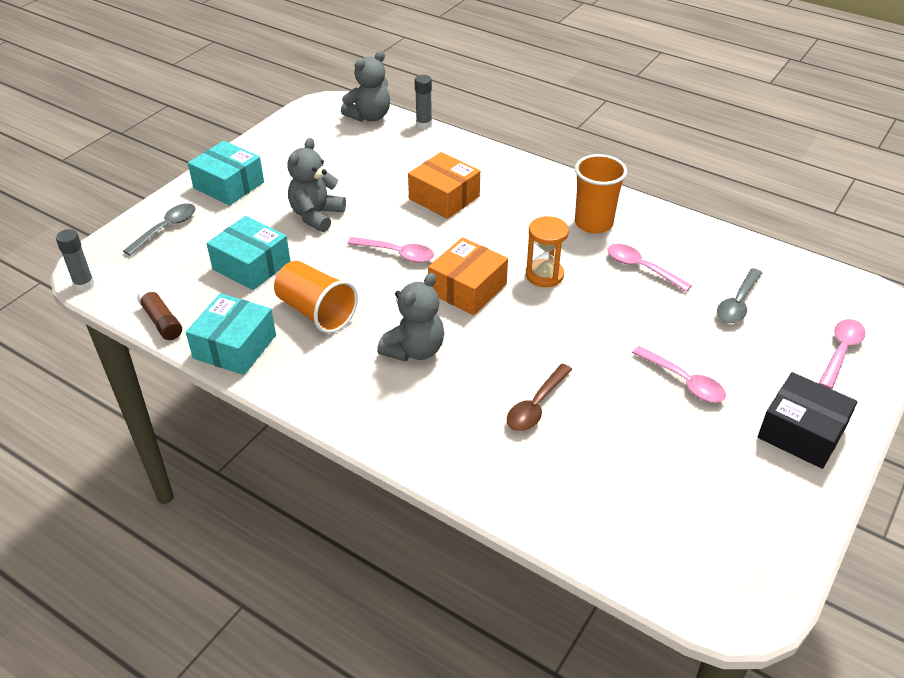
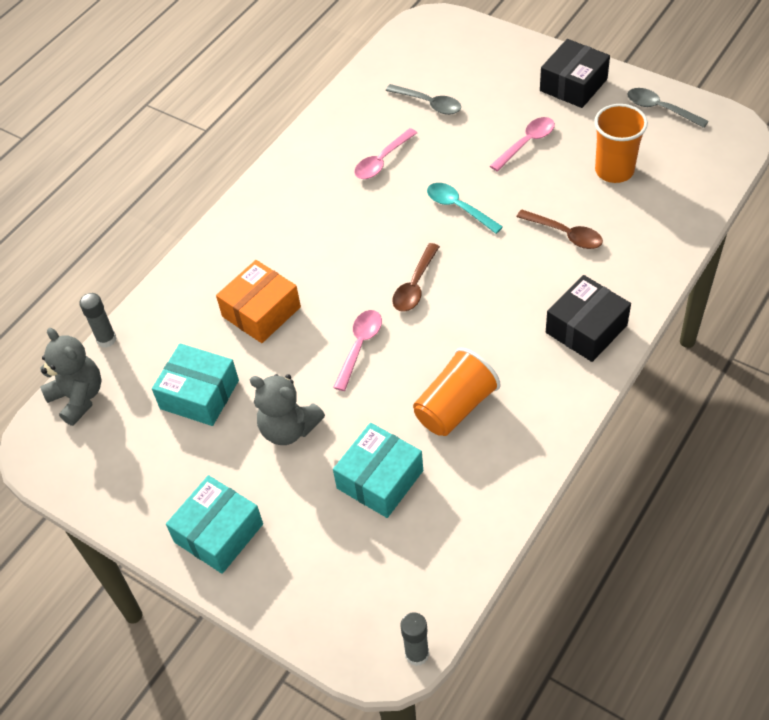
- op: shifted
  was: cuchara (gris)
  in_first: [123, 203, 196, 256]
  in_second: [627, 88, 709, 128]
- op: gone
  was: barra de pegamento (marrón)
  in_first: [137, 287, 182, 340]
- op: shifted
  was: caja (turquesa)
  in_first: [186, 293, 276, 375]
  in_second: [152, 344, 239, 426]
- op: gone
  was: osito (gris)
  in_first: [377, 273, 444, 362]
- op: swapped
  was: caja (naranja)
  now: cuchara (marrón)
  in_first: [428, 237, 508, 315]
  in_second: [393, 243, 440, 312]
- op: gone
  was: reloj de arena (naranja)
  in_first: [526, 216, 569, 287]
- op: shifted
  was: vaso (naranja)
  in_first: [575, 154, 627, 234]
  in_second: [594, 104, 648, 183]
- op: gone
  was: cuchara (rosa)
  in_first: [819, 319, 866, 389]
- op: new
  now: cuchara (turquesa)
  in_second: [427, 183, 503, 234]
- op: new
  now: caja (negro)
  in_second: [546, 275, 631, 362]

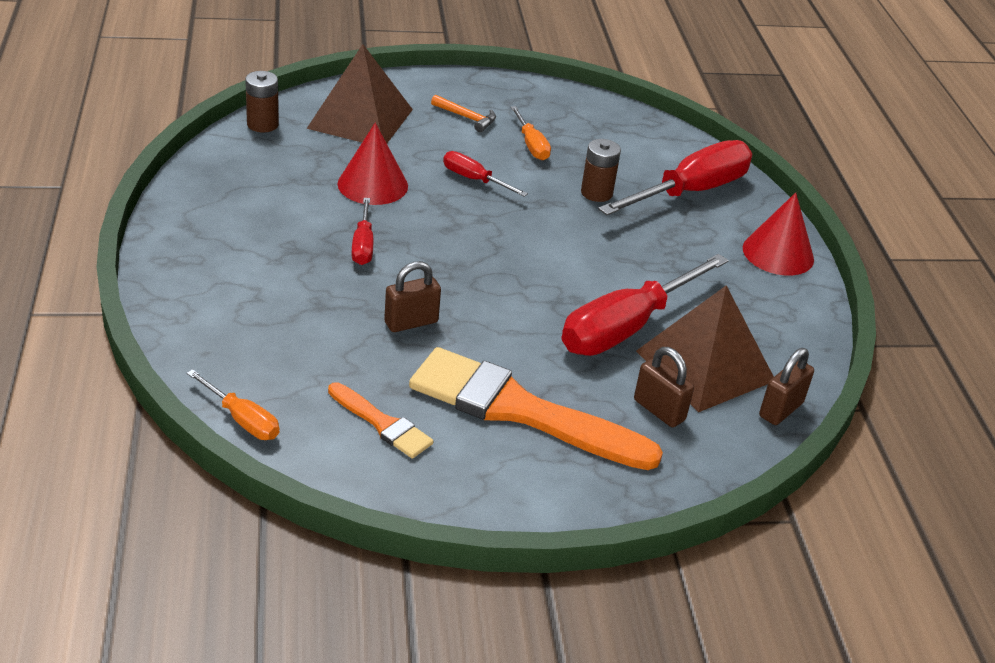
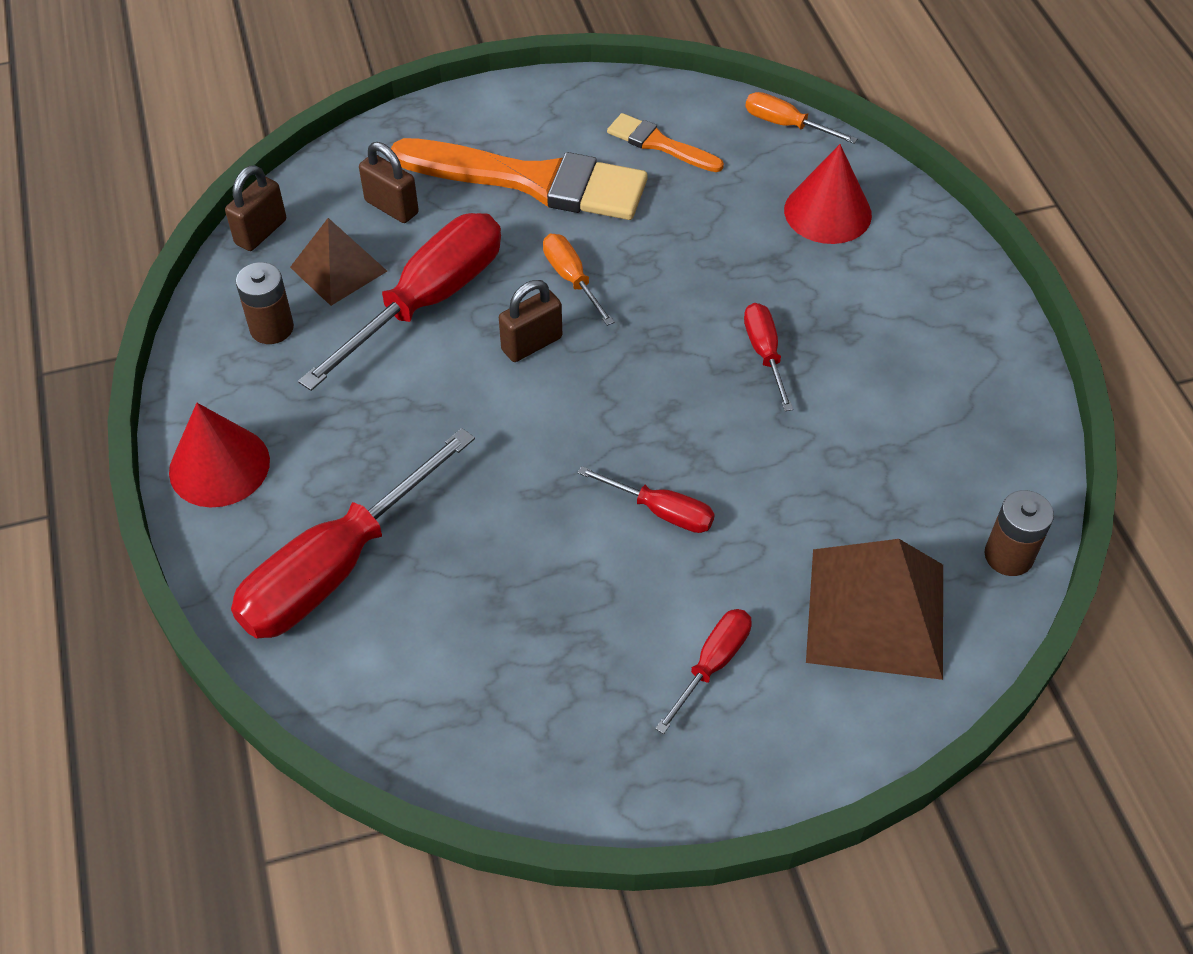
- op: shifted
  was: cono (rojo)
  in_first: [338, 123, 408, 205]
  in_second: [784, 144, 872, 244]
- op: shifted
  was: candado (marrón)
  in_first: [384, 261, 441, 332]
  in_second: [499, 280, 562, 362]
- op: swapped
  was: martillo (naranja)
  now: destornillador (rojo)
  in_first: [431, 94, 496, 132]
  in_second: [655, 609, 752, 734]
- op: shifted
  was: destornillador (naranja)
  in_first: [510, 106, 551, 160]
  in_second: [543, 234, 614, 326]
- op: shifted
  was: pila (marrón)
  in_first: [581, 139, 621, 202]
  in_second: [236, 262, 294, 344]
- op: scaled
  was: pirámide (marrón)
  in_first: [636, 285, 774, 412]
  in_second: [290, 218, 387, 306]
  ratio: 0.62

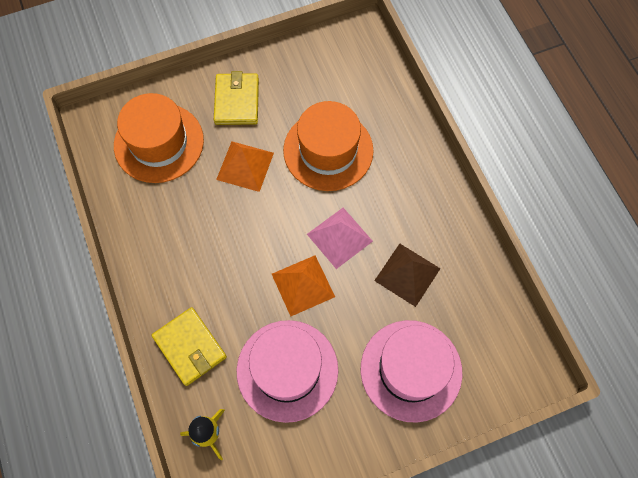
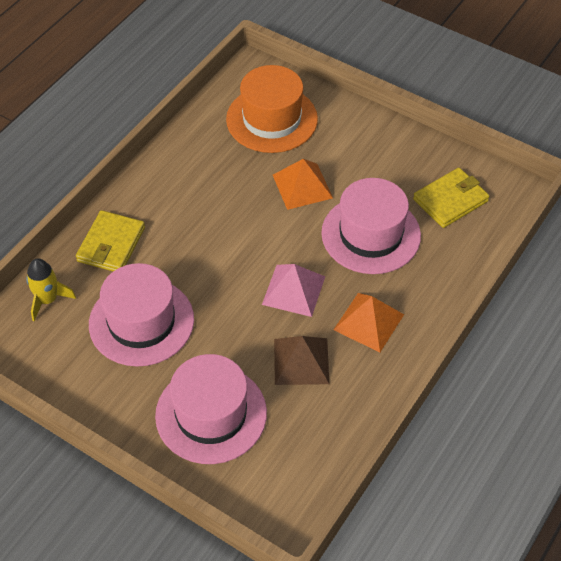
- op: shifted
  was: cartera (amarillo)
  in_first: [214, 71, 259, 125]
  in_second: [413, 168, 489, 228]
- op: shifted
  was: pirámide (naranja)
  in_first: [272, 255, 335, 316]
  in_second: [333, 293, 404, 352]
- op: repainted
  was: sombrero (naranja)
  now: sombrero (rosa)
  in_first: [283, 101, 374, 191]
  in_second: [321, 178, 421, 274]

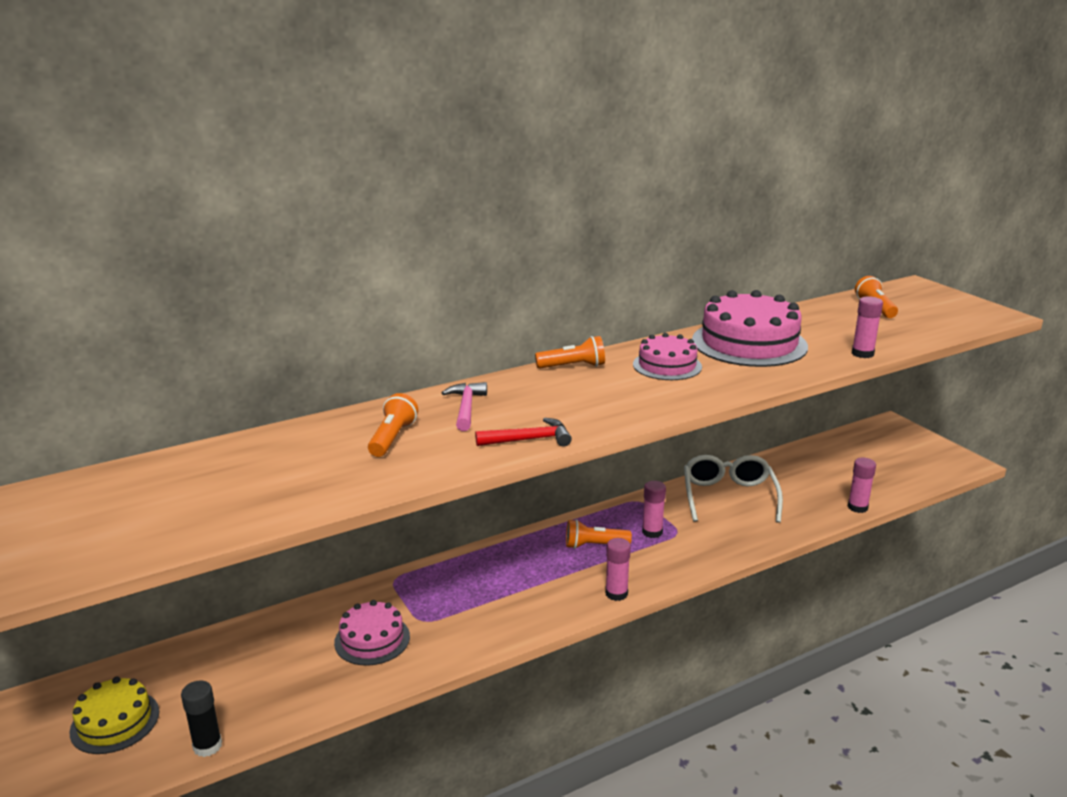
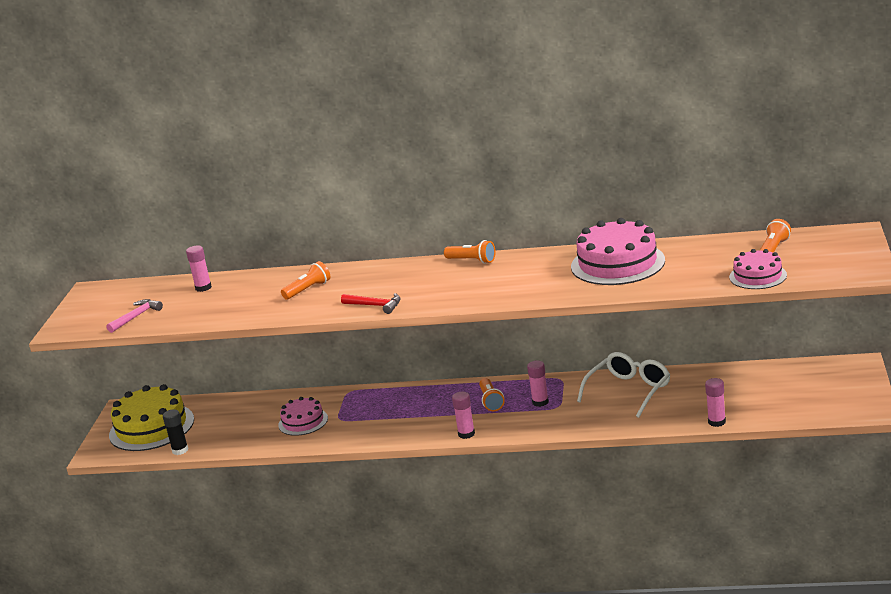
- op: scaled
  was: tarta (amarillo)
  in_first: [70, 677, 159, 754]
  in_second: [109, 384, 194, 451]
  ratio: 1.74
- op: shifted
  was: martillo (rosa)
  in_first: [442, 382, 487, 431]
  in_second: [106, 299, 163, 333]
- op: rotated
  was: lámpara de mano (naranja)
  in_first: [566, 519, 632, 549]
  in_second: [479, 378, 505, 411]
  clockwise: -135
- op: shifted
  was: tarta (rosa)
  in_first: [633, 333, 702, 380]
  in_second: [729, 249, 787, 289]
- op: shifted
  was: barra de pegamento (rosa)
  in_first: [852, 296, 883, 358]
  in_second: [186, 245, 212, 292]

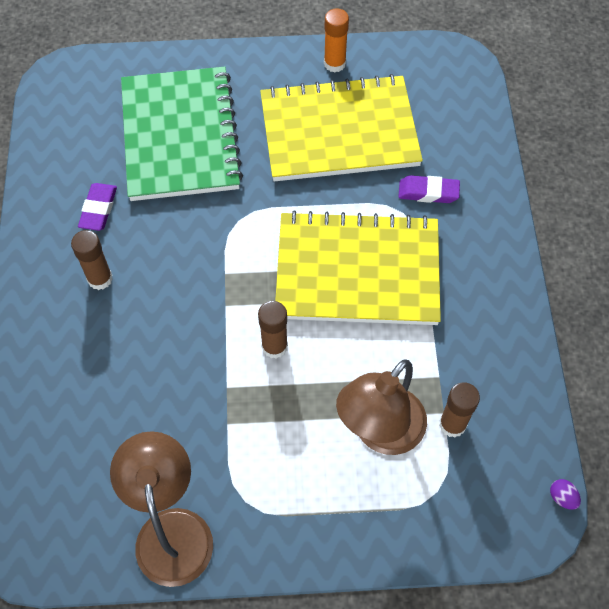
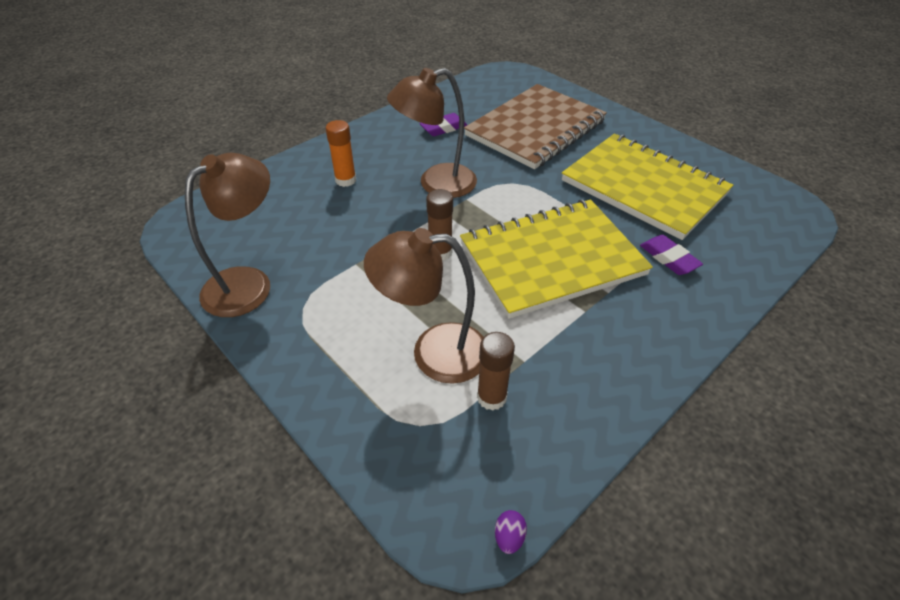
- op: gone
  was: barra de pegamento (marrón)
  in_first: [71, 230, 113, 290]
- op: repainted
  was: cuaderno (verde)
  now: cuaderno (marrón)
  in_first: [121, 66, 243, 201]
  in_second: [464, 84, 607, 169]
- op: rotated
  was: cuaderno (amarillo)
  in_first: [275, 210, 441, 325]
  in_second: [460, 200, 653, 319]
  clockwise: -75
- op: shifted
  was: barra de pegamento (naranja)
  in_first: [324, 9, 349, 72]
  in_second: [326, 120, 356, 187]
- op: new
  now: lámpara (marrón)
  in_second: [387, 68, 477, 198]

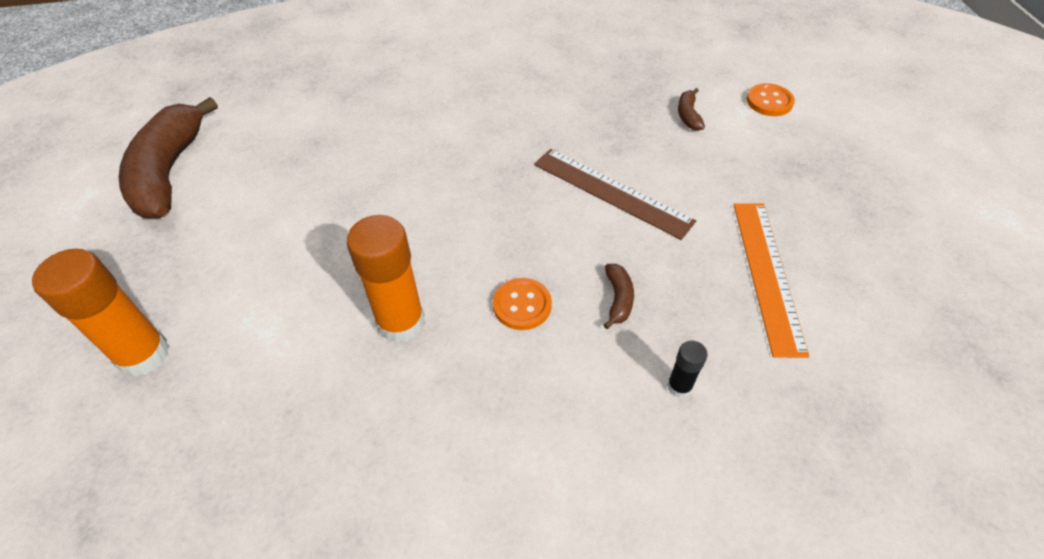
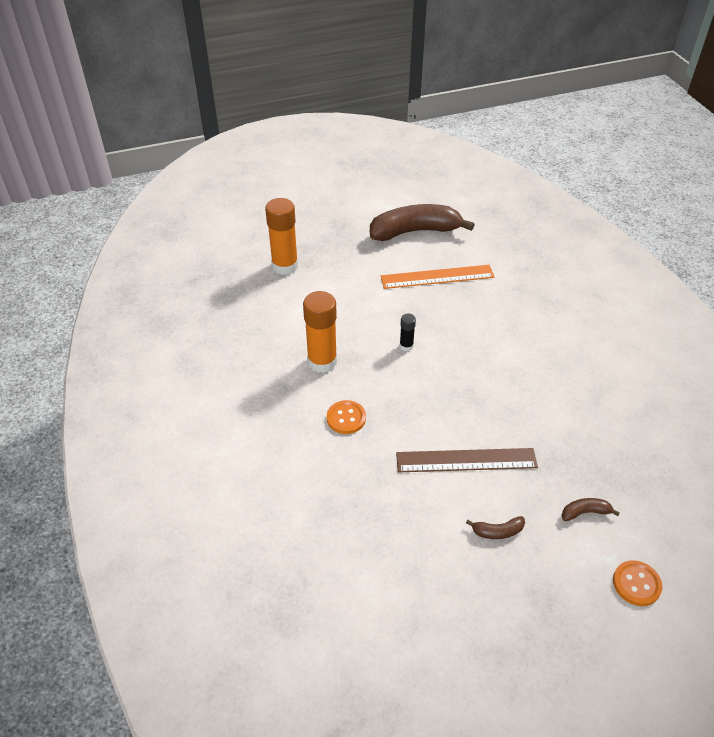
- op: rotated
  was: regla (marrón)
  in_first: [534, 149, 696, 240]
  in_second: [396, 448, 538, 472]
  clockwise: 60
- op: shifted
  was: plátano (marrón)
  in_first: [604, 264, 634, 329]
  in_second: [466, 516, 525, 539]
- op: shifted
  was: barra de pegamento (negro)
  in_first: [667, 341, 707, 398]
  in_second: [400, 314, 416, 351]
- op: shifted
  was: regla (naranja)
  in_first: [734, 203, 809, 358]
  in_second: [381, 265, 494, 289]

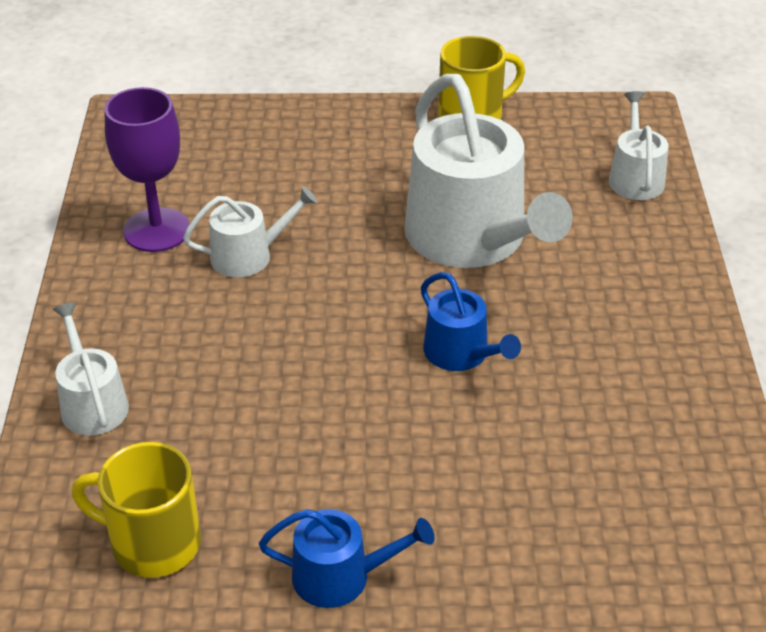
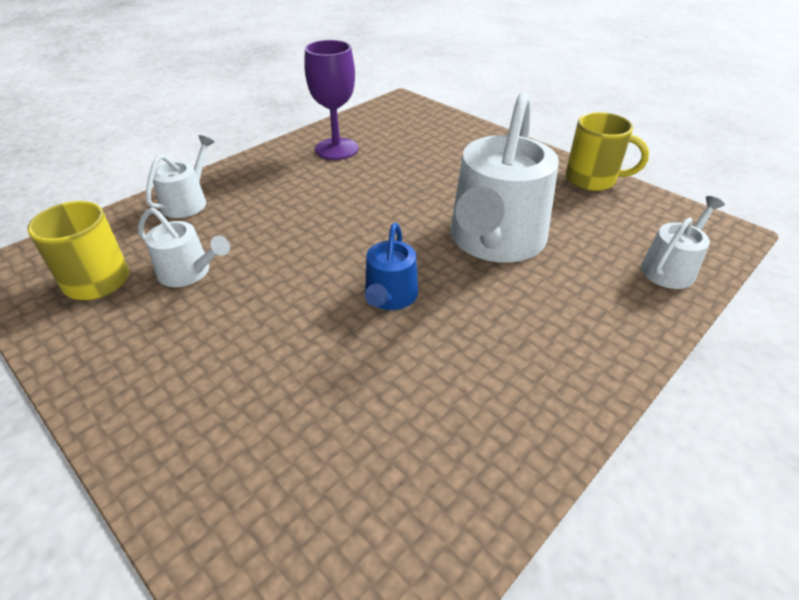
- op: shifted
  was: regadera (blanco)
  in_first: [183, 186, 318, 277]
  in_second: [138, 208, 230, 287]
- op: gone
  was: regadera (azul)
  in_first: [259, 509, 435, 608]

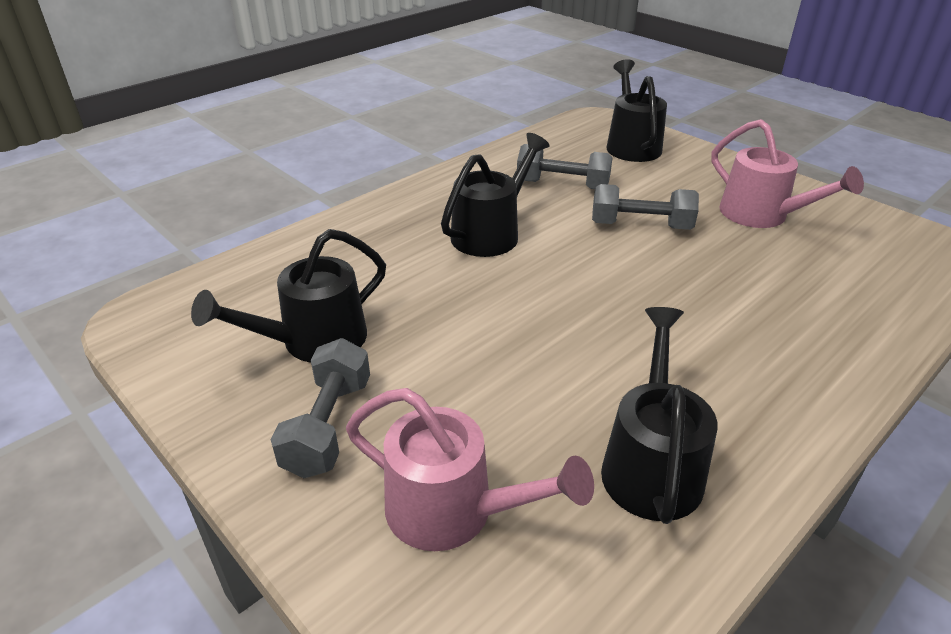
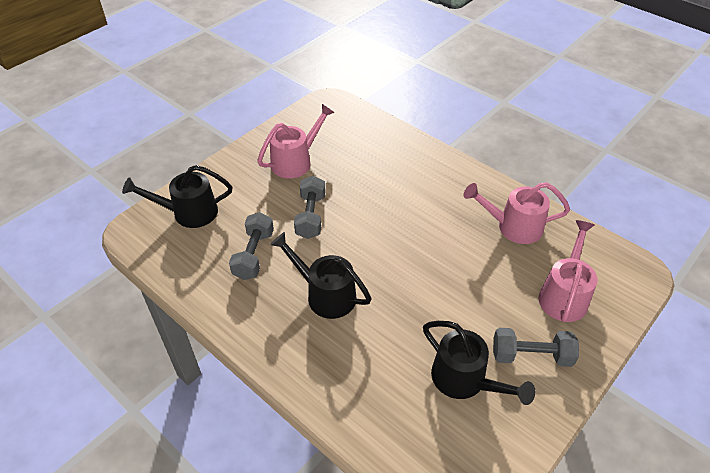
- op: repainted
  was: regadera (negro)
  now: regadera (rosa)
  in_first: [601, 307, 717, 524]
  in_second: [463, 182, 570, 244]

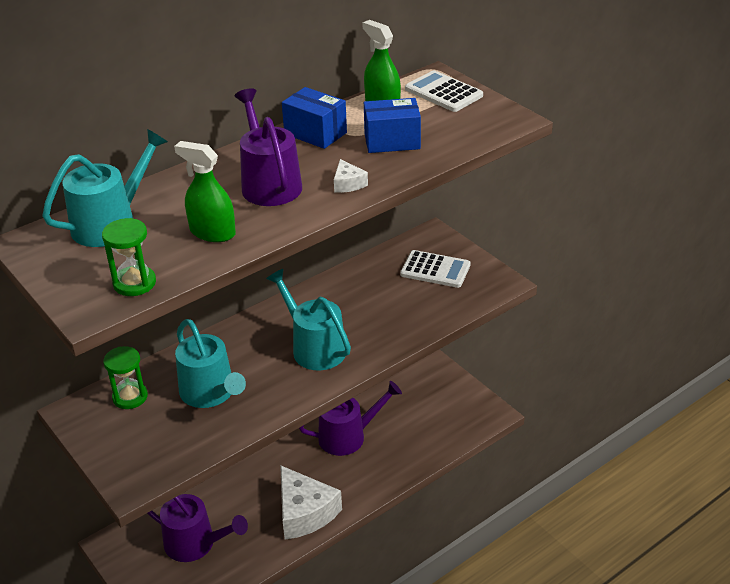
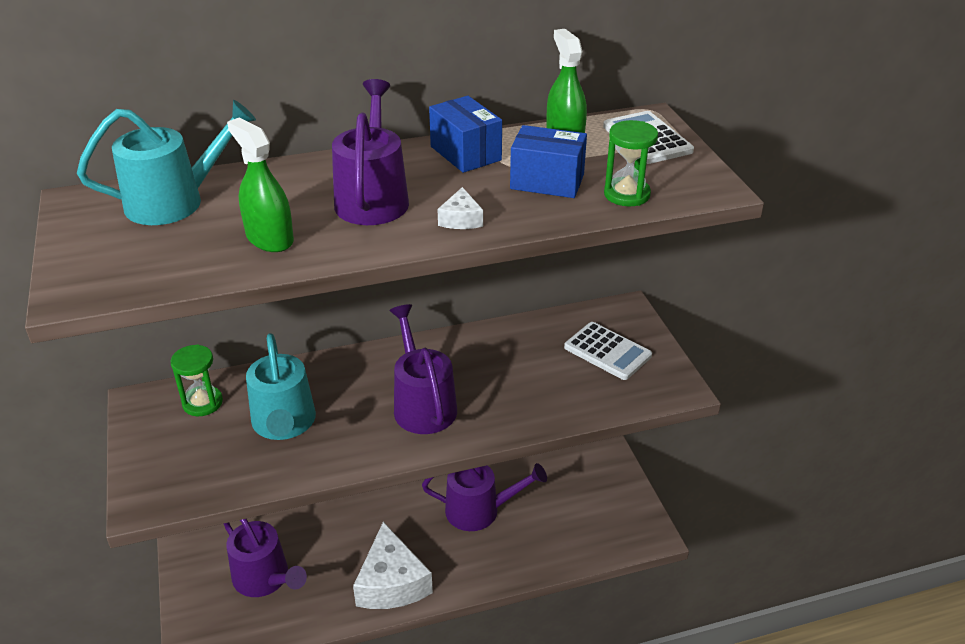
- op: shifted
  was: reloj de arena (verde)
  in_first: [102, 218, 156, 296]
  in_second: [604, 120, 658, 206]
- op: repainted
  was: regadera (turquesa)
  now: regadera (morado)
  in_first: [266, 269, 351, 371]
  in_second: [389, 304, 457, 434]

